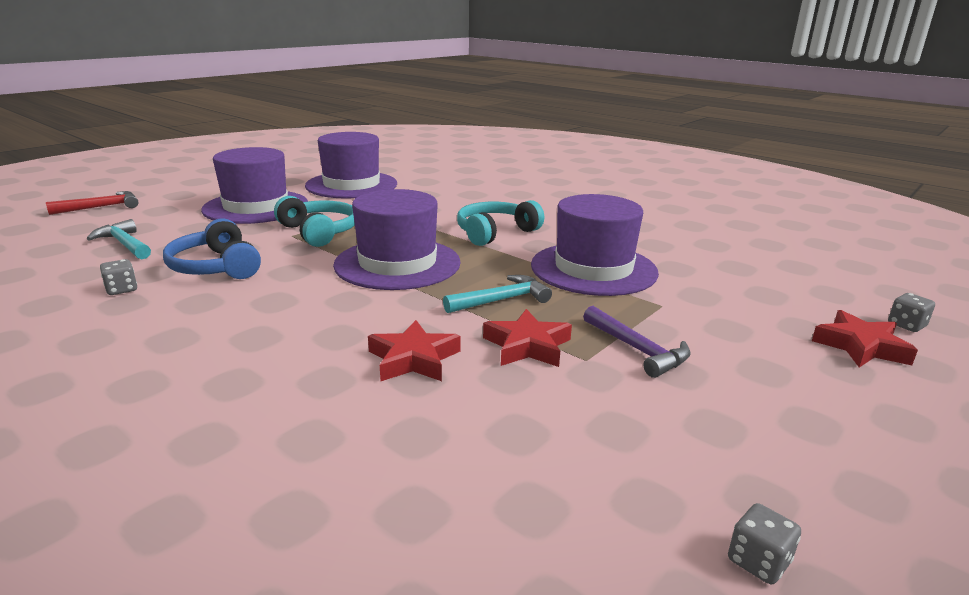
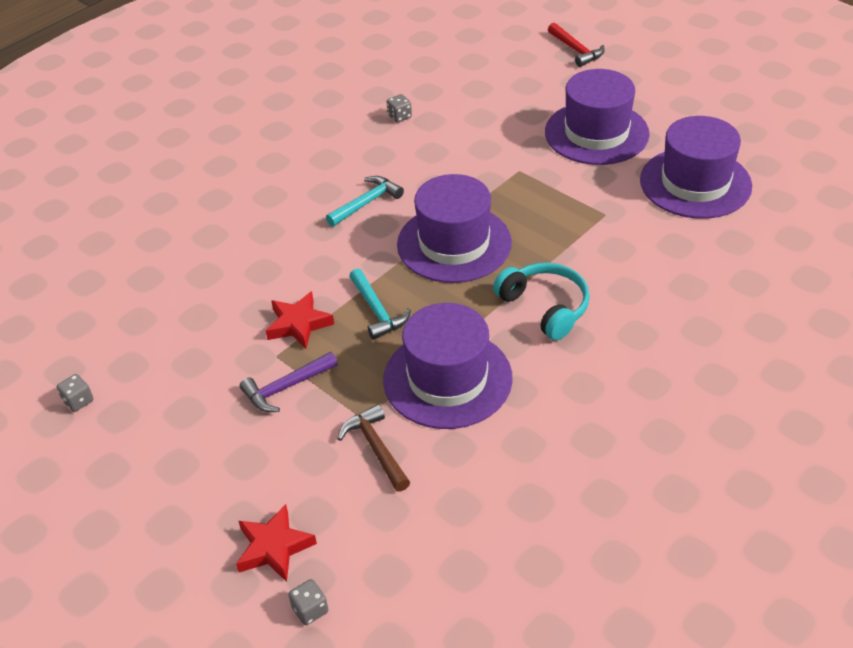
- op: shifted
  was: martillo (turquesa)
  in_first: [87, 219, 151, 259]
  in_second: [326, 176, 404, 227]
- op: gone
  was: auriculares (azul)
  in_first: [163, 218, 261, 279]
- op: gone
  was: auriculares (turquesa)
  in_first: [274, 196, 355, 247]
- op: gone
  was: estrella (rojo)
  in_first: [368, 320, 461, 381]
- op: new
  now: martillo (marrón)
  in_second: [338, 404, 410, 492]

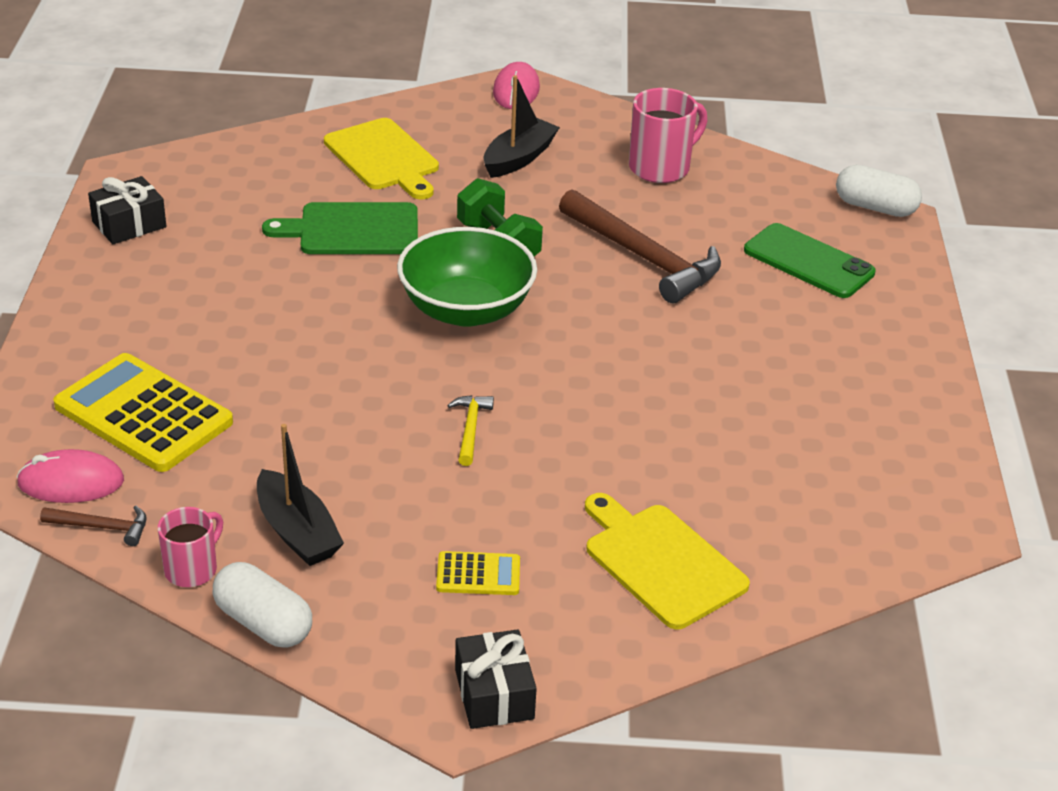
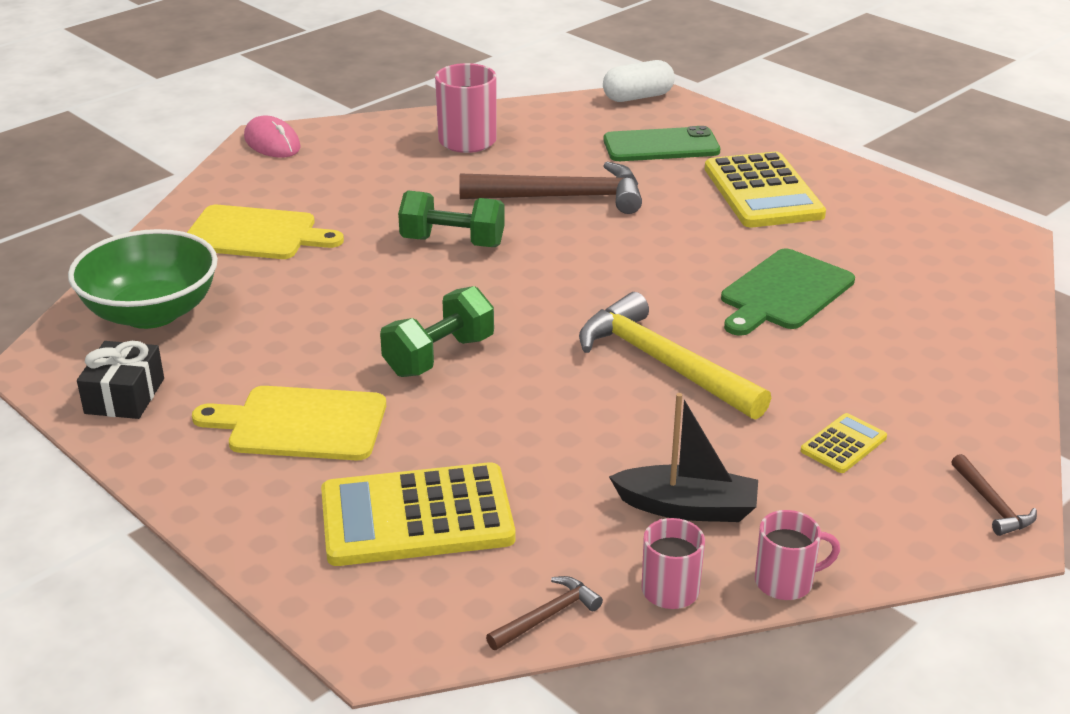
- op: gone
  was: ratón (rosa)
  in_first: [16, 449, 124, 503]
- op: swapped
  was: cápsula (blanco)
  now: taza (rosa)
  in_first: [212, 562, 312, 648]
  in_second: [755, 510, 840, 600]
- op: shifted
  was: tabla de cortar (verde)
  in_first: [262, 202, 418, 254]
  in_second: [721, 248, 855, 336]
- op: shifted
  was: cuenco (verde)
  in_first: [397, 227, 537, 327]
  in_second: [68, 229, 218, 329]
- op: scaled
  was: martillo (amarillo)
  in_first: [447, 395, 494, 466]
  in_second: [579, 292, 771, 419]
  ratio: 2.2
- op: swapped
  was: regalo (negro)
  now: martillo (marrón)
  in_first: [455, 629, 537, 729]
  in_second: [951, 454, 1037, 536]
- op: gone
  was: barco (negro)
  in_first: [484, 75, 560, 178]
- op: shifted
  was: tabla de cortar (amarillo)
  in_first: [585, 493, 750, 629]
  in_second: [192, 386, 386, 460]
- op: new
  now: mancuerna (verde)
  in_second: [380, 286, 494, 377]
- op: new
  now: calculadora (amarillo)
  in_second: [705, 151, 826, 228]

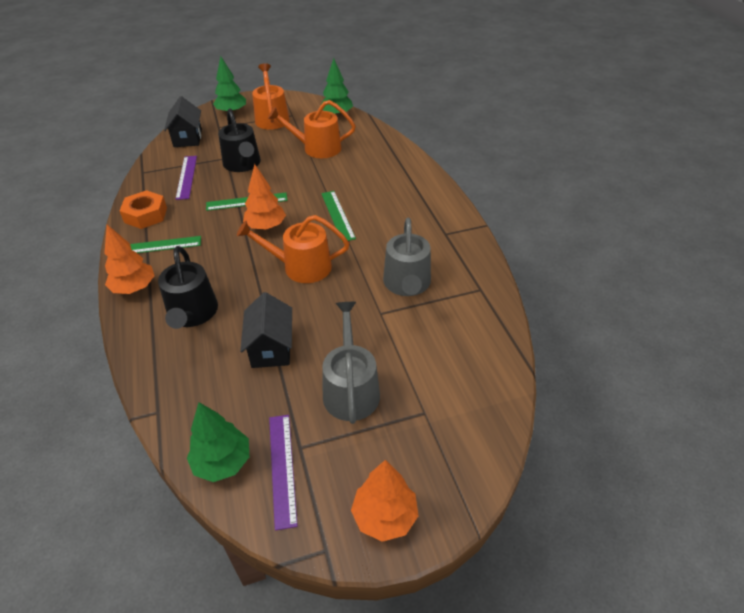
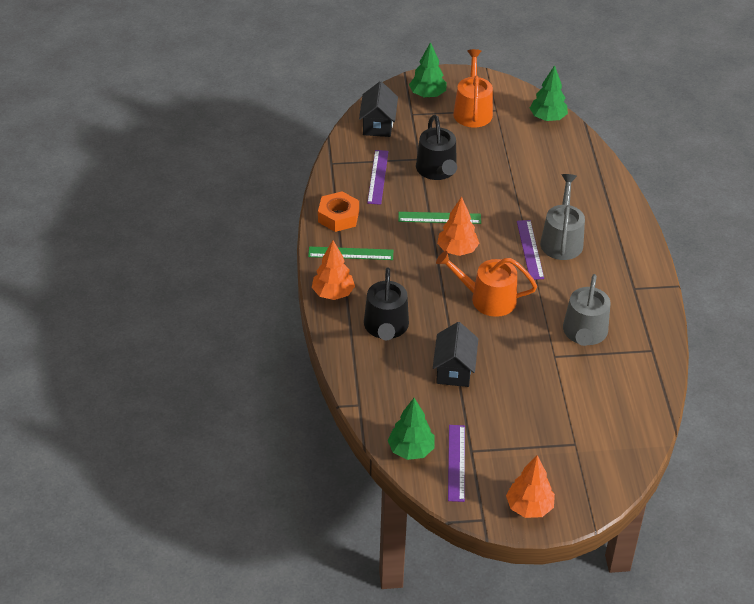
- op: gone
  was: regadera (naranja)
  in_first: [268, 100, 356, 158]
- op: repainted
  was: regla (verde)
  now: regla (morado)
  in_first: [321, 191, 356, 241]
  in_second: [517, 220, 544, 280]
- op: shifted
  was: regadera (gris)
  in_first: [322, 302, 380, 424]
  in_second: [540, 174, 585, 260]

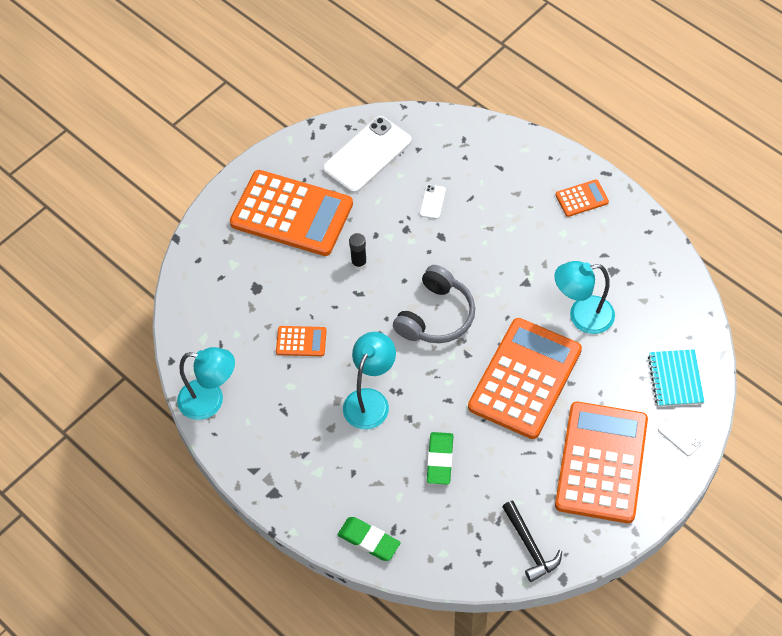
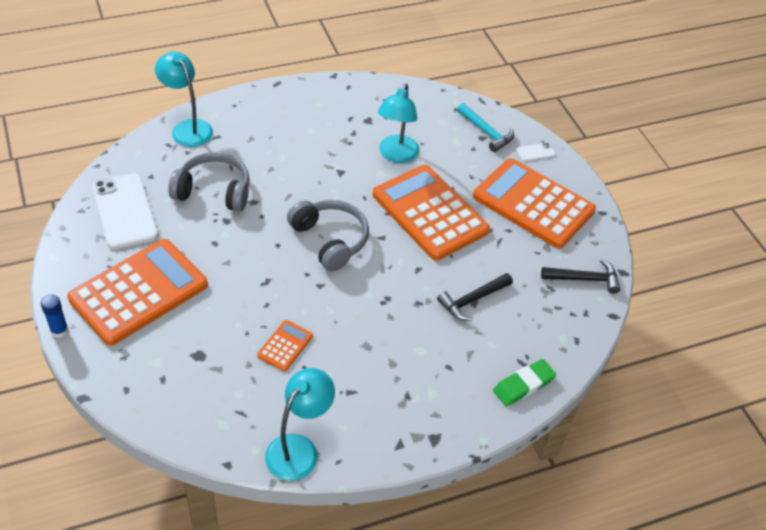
- op: shifted
  was: lámpara (turquesa)
  in_first: [343, 332, 396, 429]
  in_second: [155, 52, 213, 147]
- op: gone
  was: barra de pegamento (negro)
  in_first: [349, 233, 367, 270]
- op: swapped
  was: móvil (blanco)
  now: auriculares (gris)
  in_first: [420, 184, 446, 219]
  in_second: [168, 152, 250, 212]
- op: swapped
  was: goma de borrar (verde)
  now: martillo (negro)
  in_first: [427, 432, 453, 485]
  in_second: [437, 273, 513, 321]
- op: gone
  was: calculadora (naranja)
  in_first: [556, 179, 609, 217]
- op: swapped
  was: cuaderno (turquesa)
  now: martillo (turquesa)
  in_first: [648, 349, 705, 407]
  in_second: [457, 103, 514, 152]
- op: new
  now: barra de pegamento (azul)
  in_second: [41, 295, 69, 338]

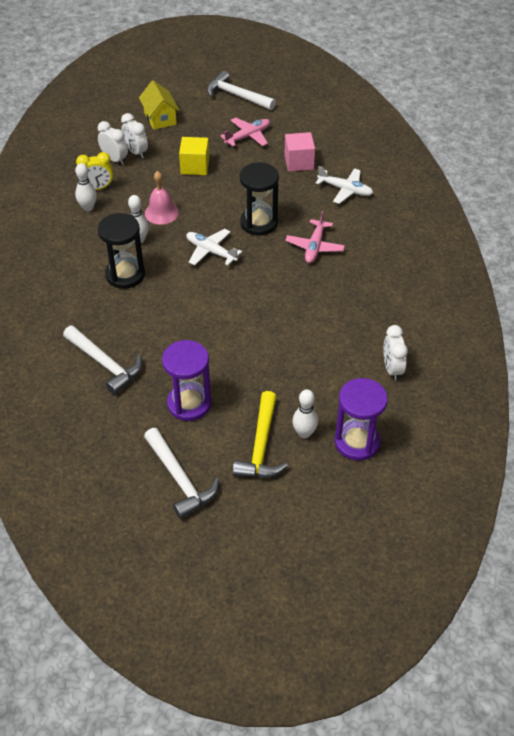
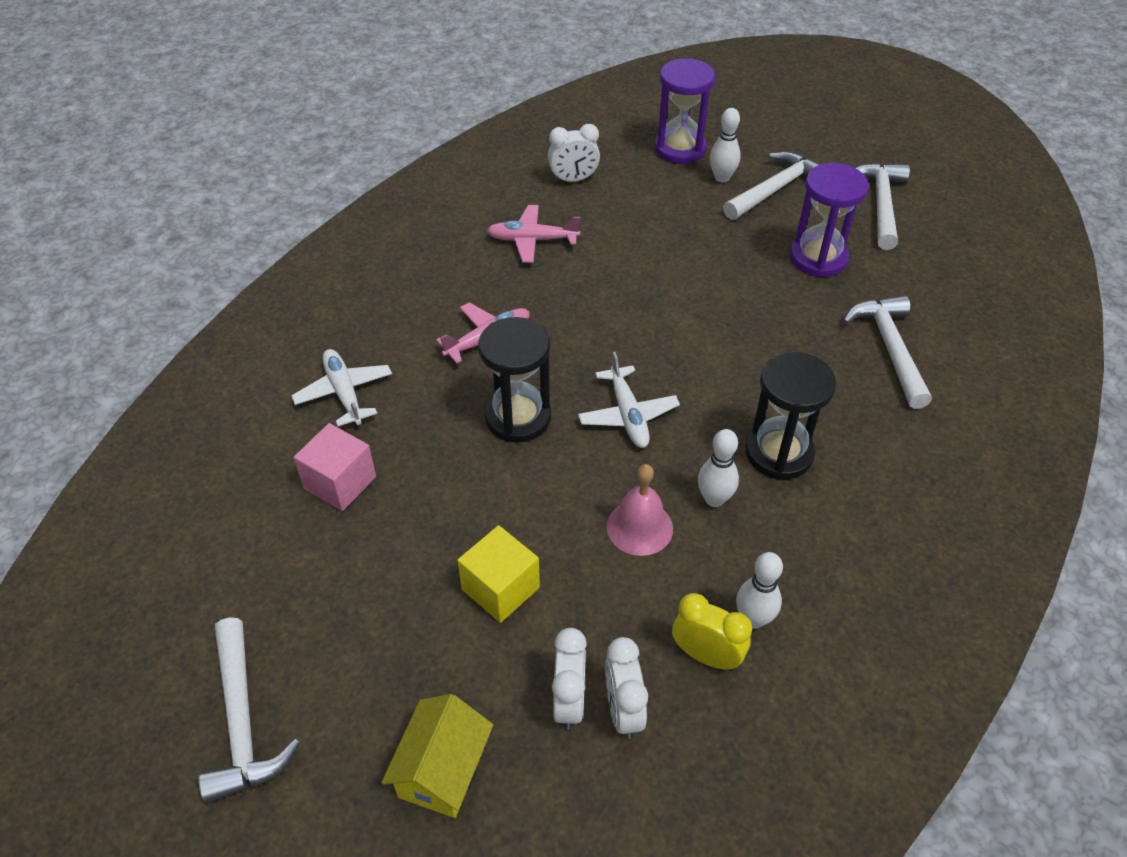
- op: shifted
  was: avión (rosa)
  in_first: [220, 118, 270, 146]
  in_second: [487, 205, 580, 263]
- op: repainted
  was: martillo (amarillo)
  now: martillo (blanco)
  in_first: [233, 391, 288, 478]
  in_second: [723, 151, 820, 220]
- op: rotated
  was: despertador (blanco)
  in_first: [383, 325, 408, 381]
  in_second: [548, 124, 600, 183]
  clockwise: 45

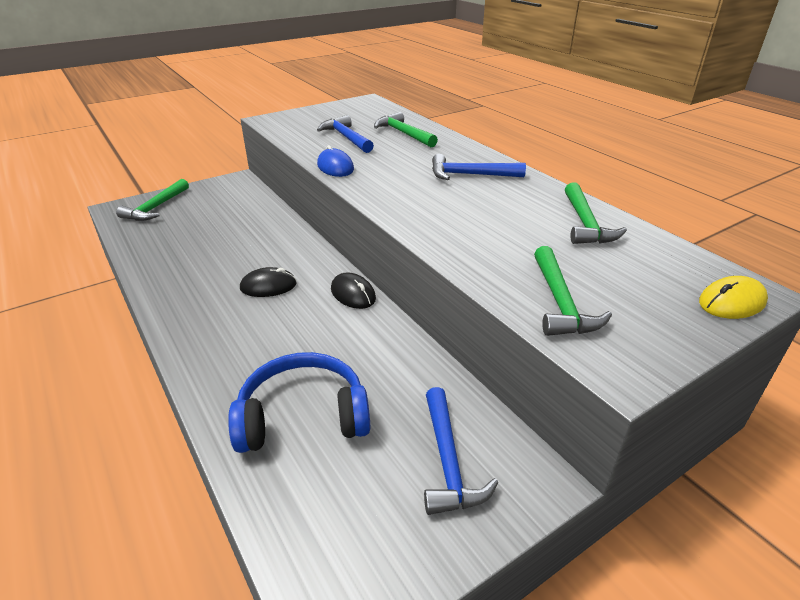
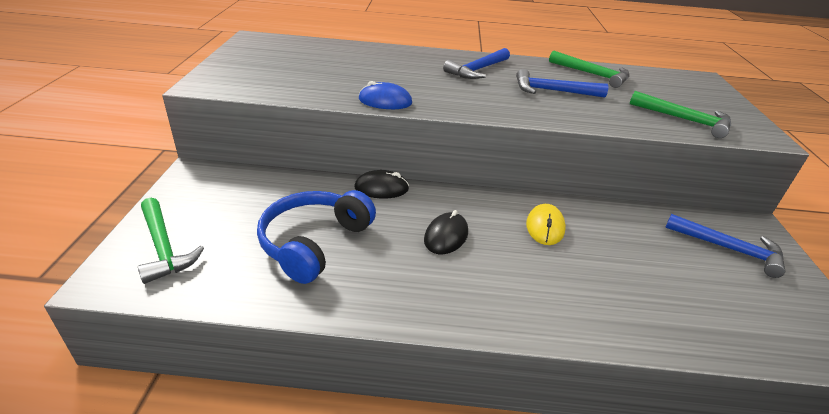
- op: shifted
  was: auriculares (azul)
  in_first: [228, 352, 370, 453]
  in_second: [257, 190, 376, 284]
- op: shifted
  was: martillo (azul)
  in_first: [317, 115, 374, 153]
  in_second: [516, 69, 608, 98]
- op: shifted
  was: ratón (negro)
  in_first: [331, 272, 376, 309]
  in_second: [354, 170, 409, 199]
- op: gone
  was: martillo (verde)
  in_first: [374, 112, 438, 147]
- op: shifted
  was: ratón (amarillo)
  in_first: [699, 276, 768, 319]
  in_second: [526, 204, 566, 245]

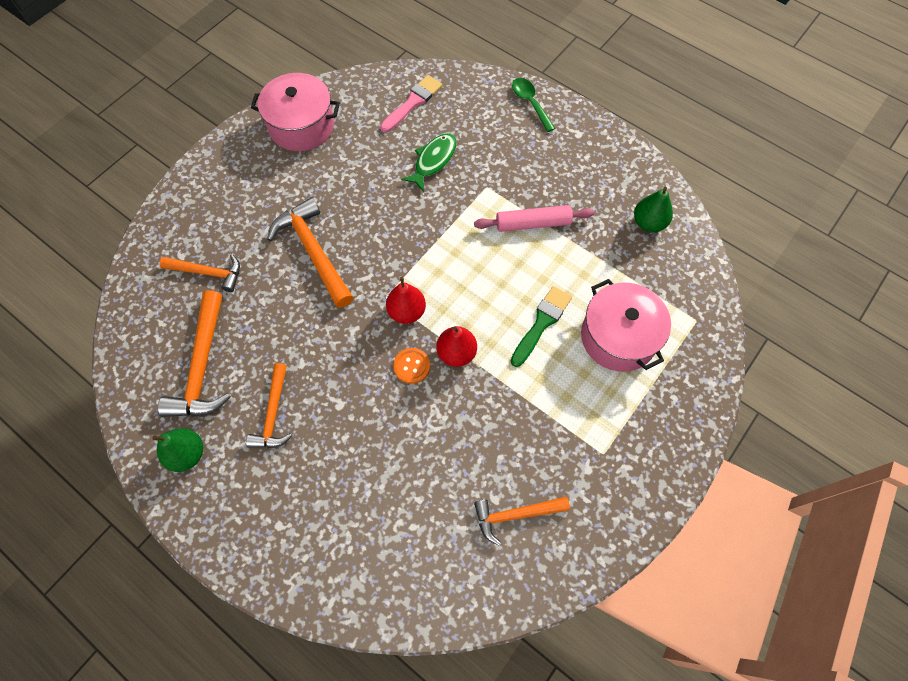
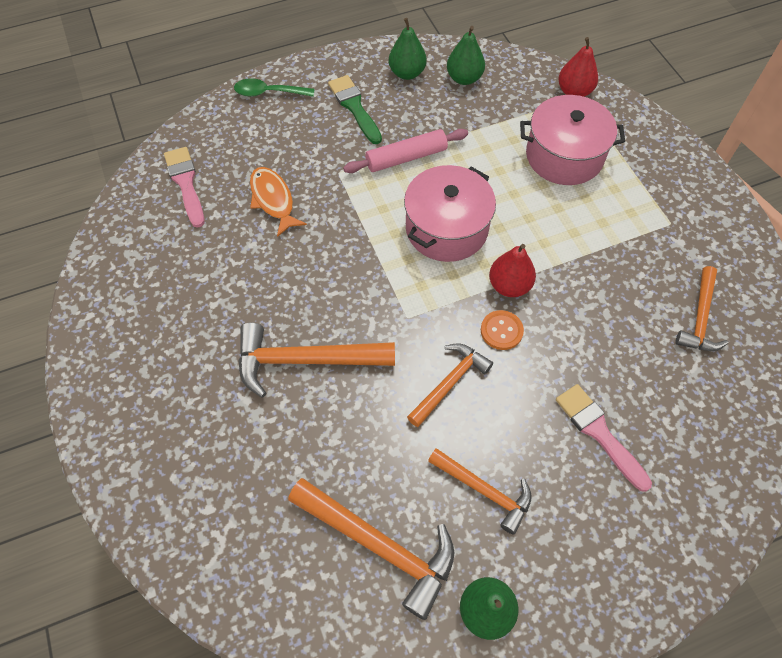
- op: shifted
  was: martillo (naranja)
  in_first: [160, 254, 240, 292]
  in_second: [407, 343, 493, 427]
- op: shifted
  was: olla (rosa)
  in_first: [251, 73, 340, 151]
  in_second: [404, 165, 496, 262]
- op: shifted
  was: pera (rojo)
  in_first: [386, 277, 426, 324]
  in_second: [558, 37, 598, 97]
- op: repainted
  was: pez (verde)
  now: pez (naranja)
  in_first: [401, 133, 457, 192]
  in_second: [250, 167, 307, 237]
- op: rotated
  was: rodillo (rosa)
  in_first: [474, 205, 594, 232]
  in_second: [343, 129, 468, 173]
  clockwise: 45
- op: shifted
  was: pincel (verde)
  in_first: [511, 286, 572, 367]
  in_second: [328, 75, 382, 144]
- op: new
  now: pera (verde)
  in_second: [389, 18, 427, 80]
- op: new
  now: pincel (rosa)
  in_second: [556, 384, 652, 492]

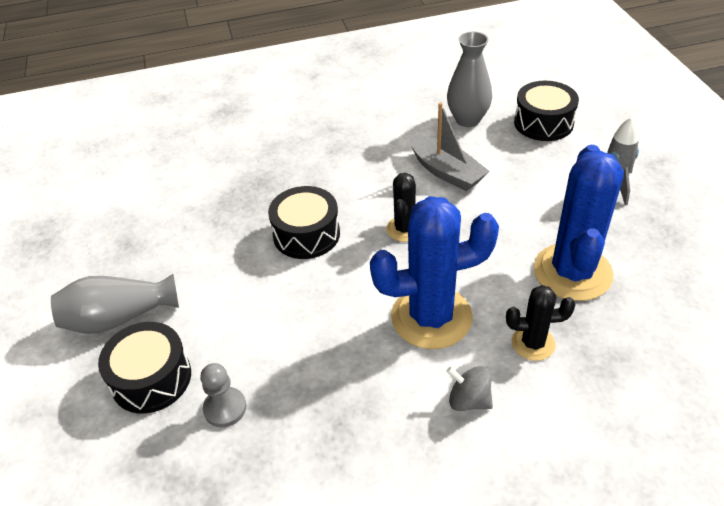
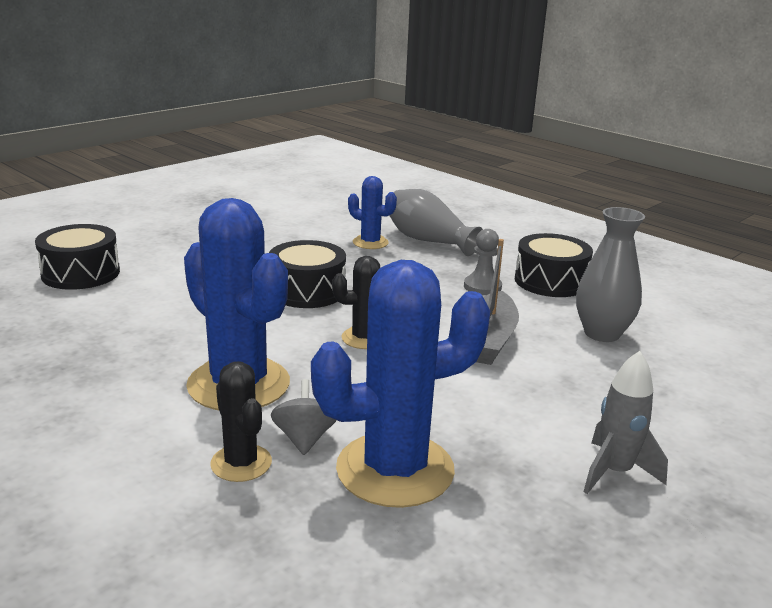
- op: shifted
  was: florero (gris)
  in_first: [51, 274, 179, 334]
  in_second: [389, 189, 483, 256]
- op: shifted
  was: peón (gris)
  in_first: [200, 363, 246, 427]
  in_second: [464, 229, 502, 295]
- op: shifted
  was: peonza (gris)
  in_first: [447, 366, 493, 411]
  in_second: [271, 379, 337, 455]
- op: shifted
  was: tambor (negro)
  in_first: [514, 81, 579, 141]
  in_second: [515, 233, 593, 297]
- op: new
  now: cactus (azul)
  in_second: [348, 176, 397, 249]

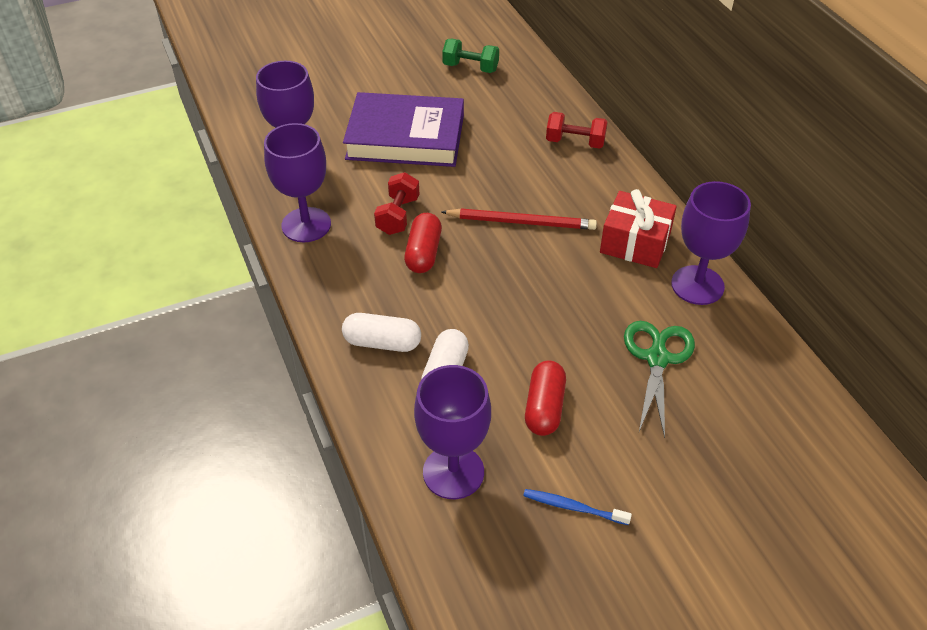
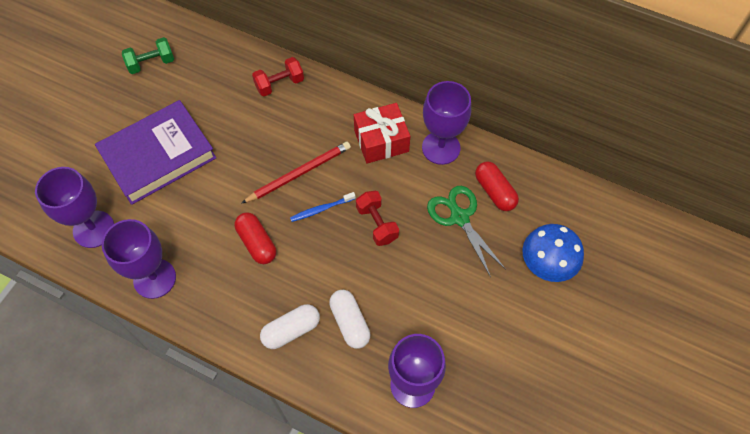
- op: shifted
  was: mancuerna (rojo)
  in_first: [374, 172, 419, 235]
  in_second: [356, 191, 399, 246]
- op: shifted
  was: cepillo de dientes (azul)
  in_first: [523, 489, 632, 525]
  in_second: [290, 192, 356, 222]
- op: shifted
  was: cápsula (rojo)
  in_first: [525, 360, 566, 436]
  in_second: [475, 161, 519, 211]
- op: new
  now: seta (azul)
  in_second: [523, 224, 584, 282]

